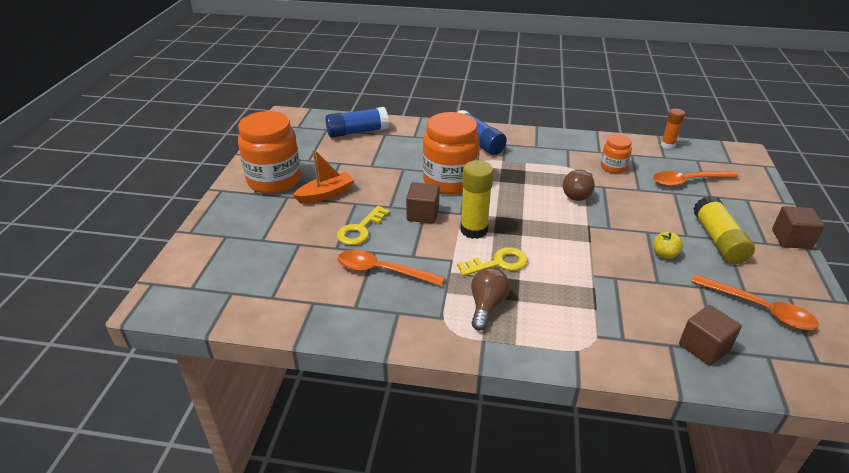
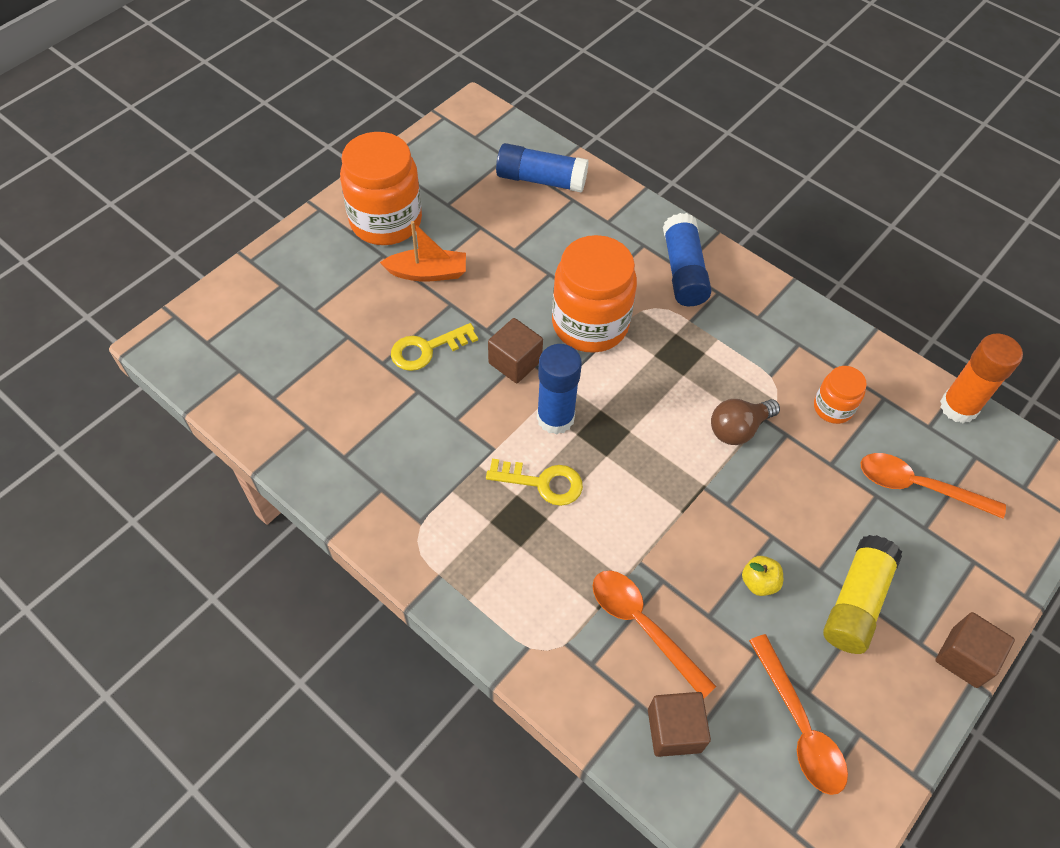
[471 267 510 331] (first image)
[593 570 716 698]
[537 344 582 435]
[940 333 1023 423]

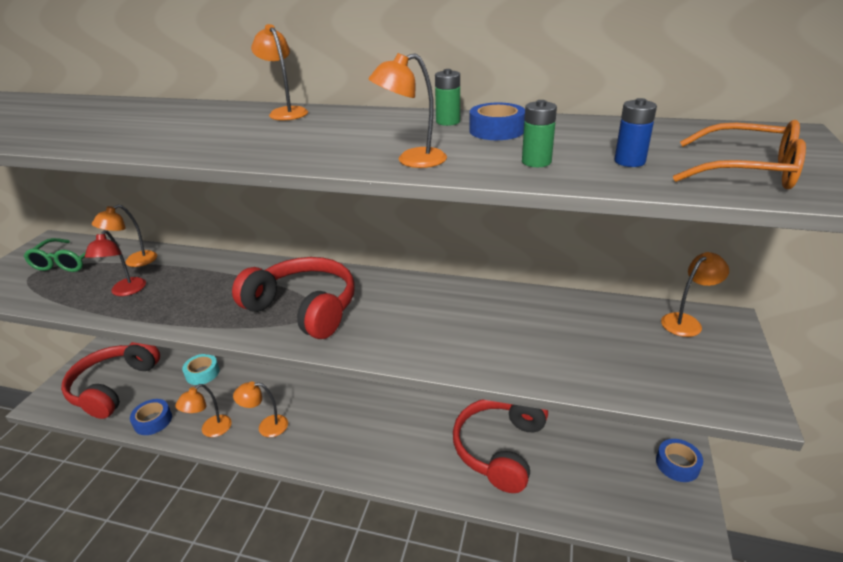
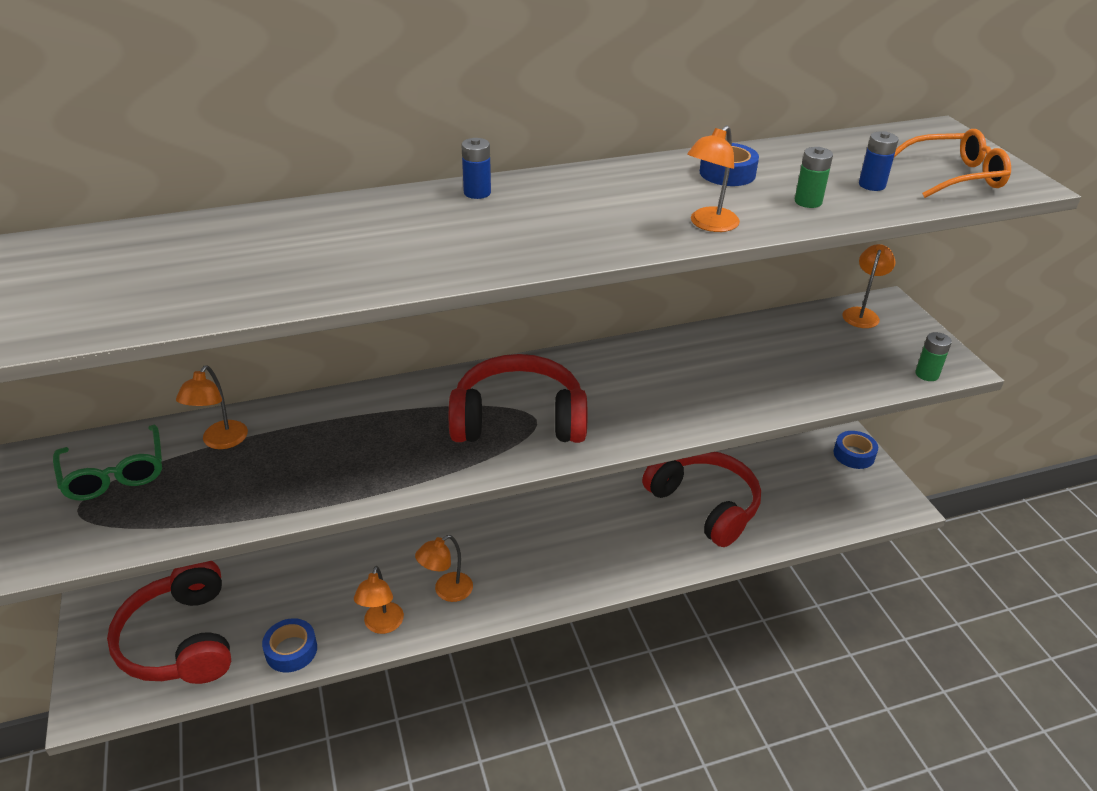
[85 230 146 296] (first image)
[182 354 219 385] (first image)
[915 332 952 381]
[462 138 491 199]
[642 452 761 547]

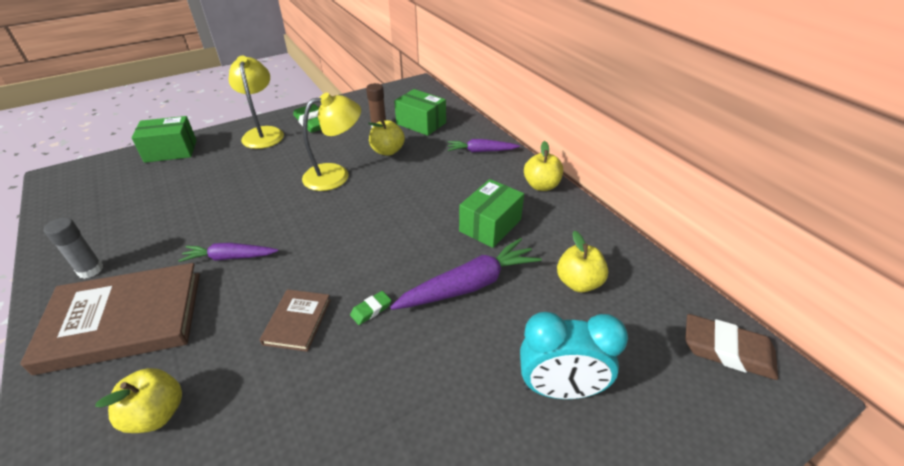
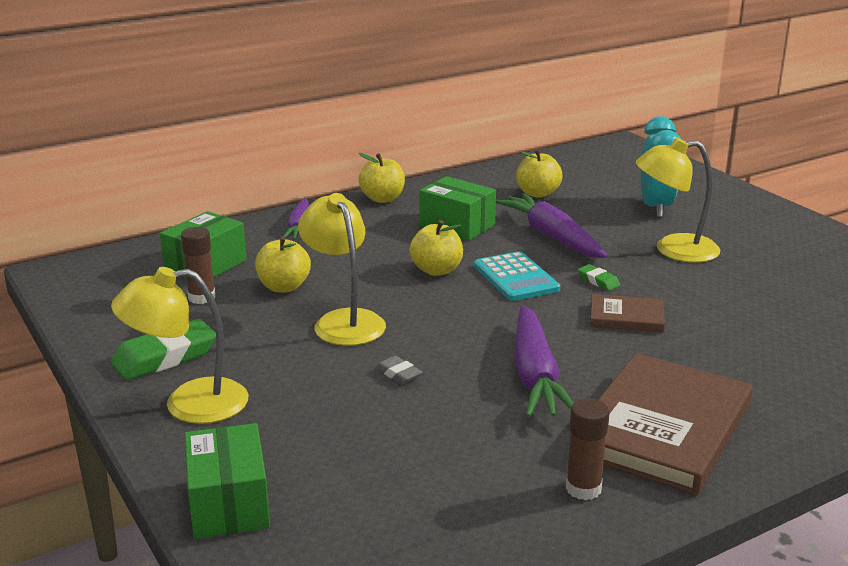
[685 314 778 380] (first image)
[375 356 422 384]
[474 251 560 301]
[636 138 720 263]
[410 220 463 276]
[566 398 610 500]
[598 353 753 496]
[514 305 574 417]

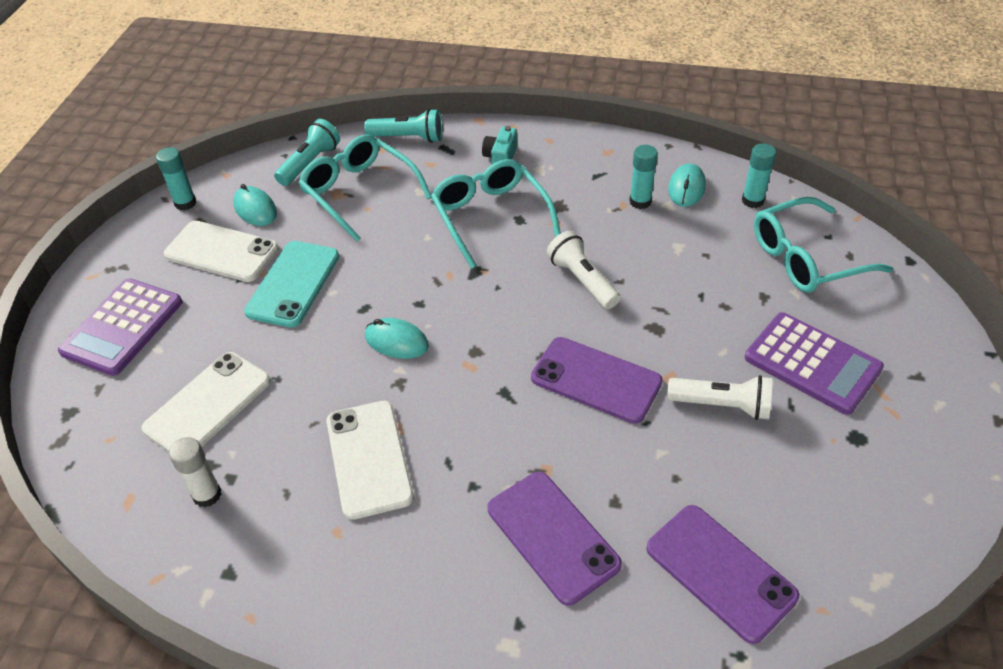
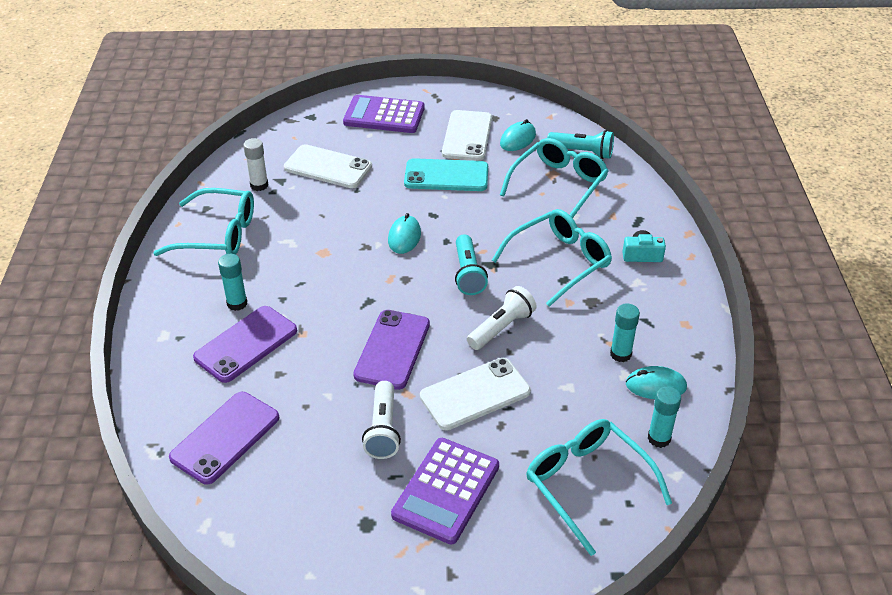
[153 188 254 256]
[218 254 247 311]
[420 358 531 430]
[455 234 488 295]

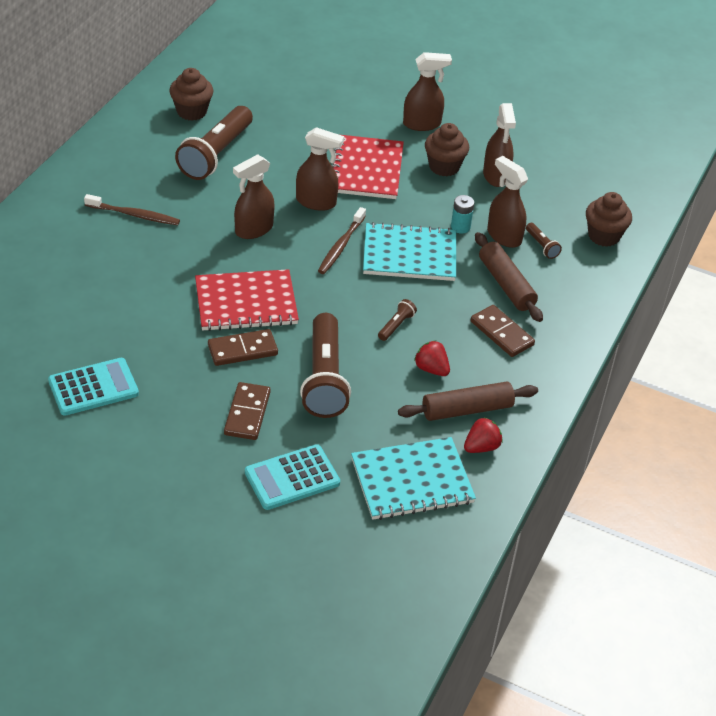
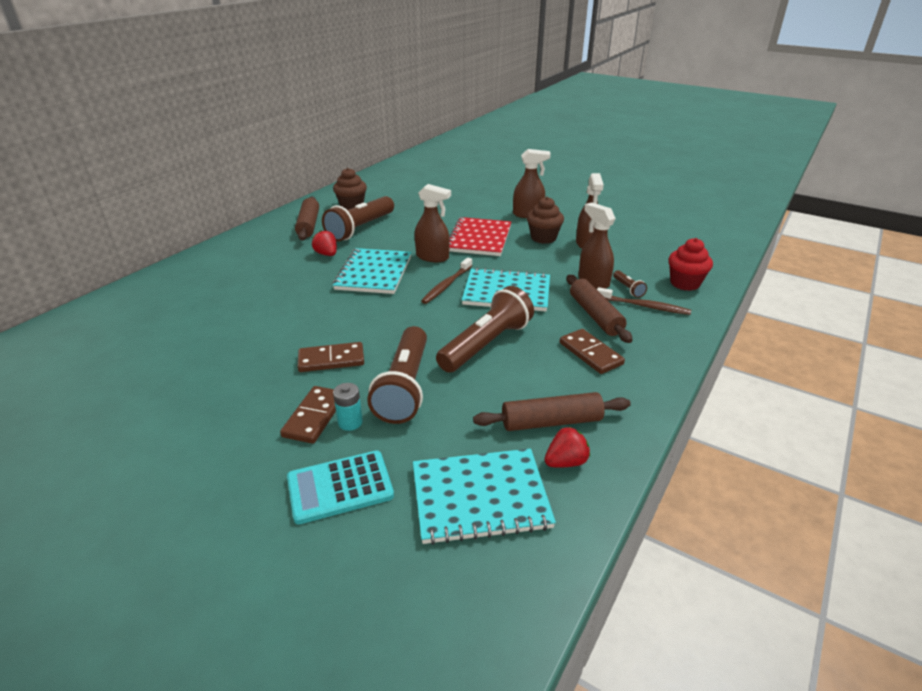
[48 358 139 416] (first image)
[195 269 299 331] (first image)
[295 197 319 240]
[597 287 691 315]
[312 230 337 256]
[333 383 363 431]
[333 248 411 294]
[668 238 713 291]
[436 286 534 373]

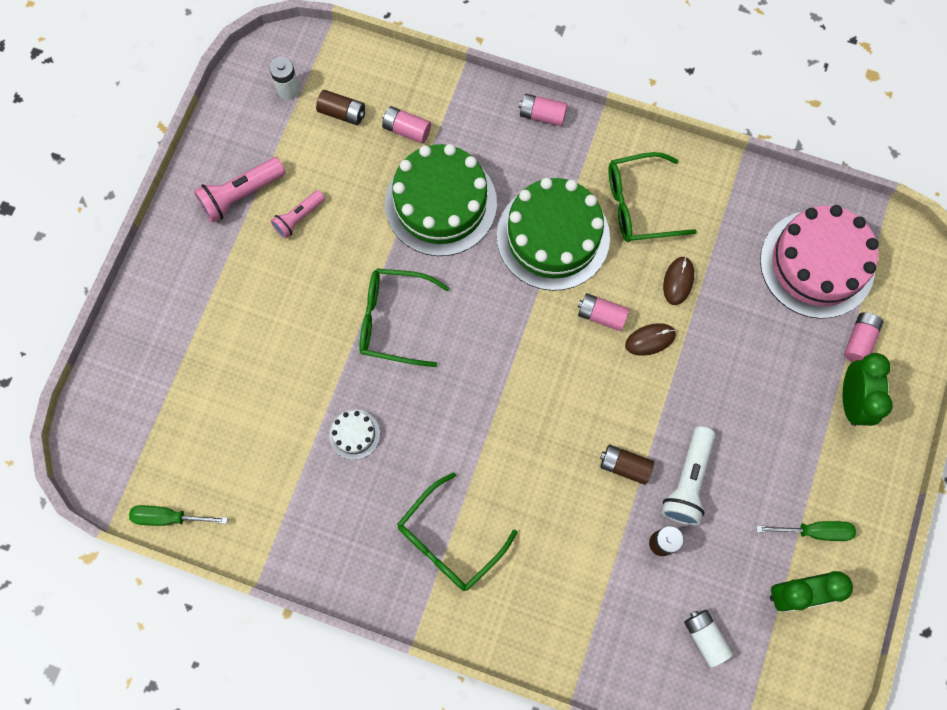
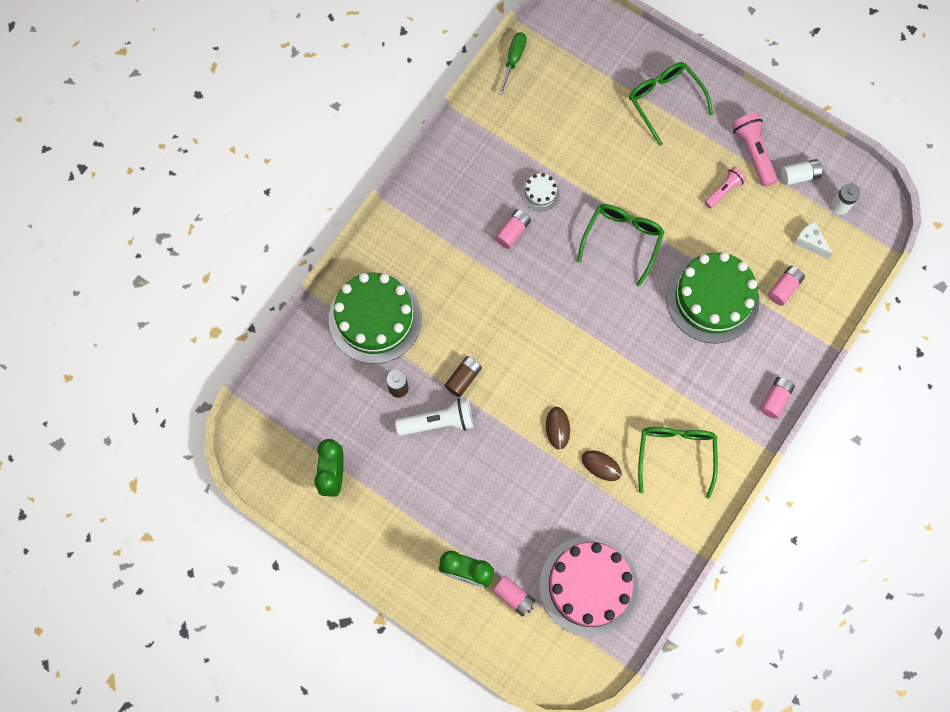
[756 521 856 541] (first image)
[629 62 713 146]
[329 273 422 364]
[495 209 531 249]
[781 159 822 185]
[793 221 833 259]
[704 167 746 209]
[395 398 474 436]

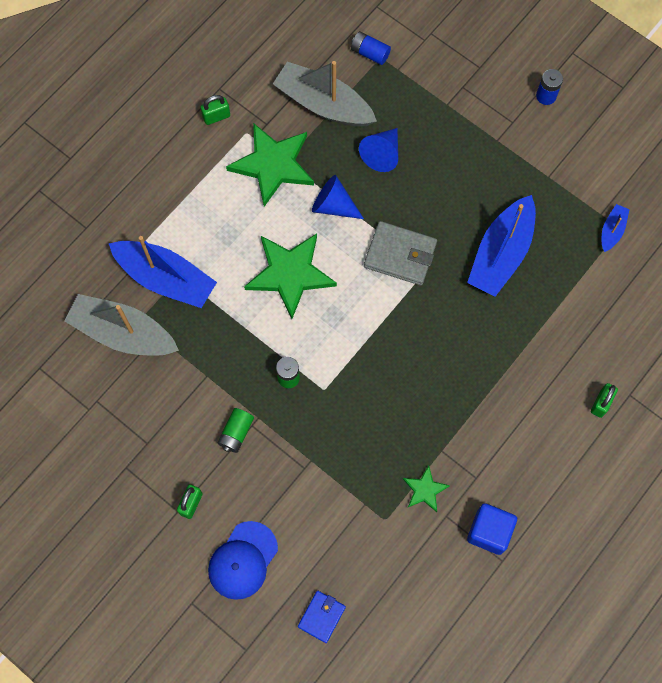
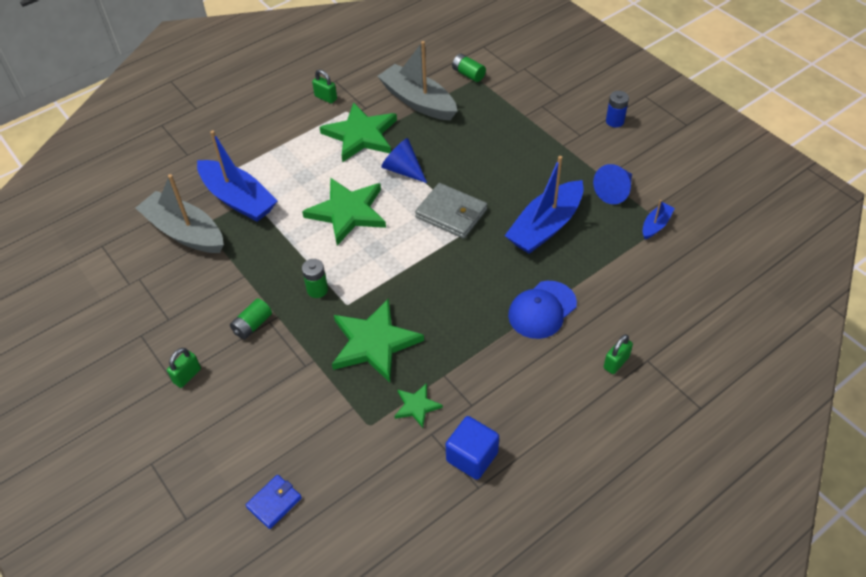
[332 298 424 383]
[508 281 577 339]
[593 164 632 204]
[452 54 486 82]
[312 69 337 104]

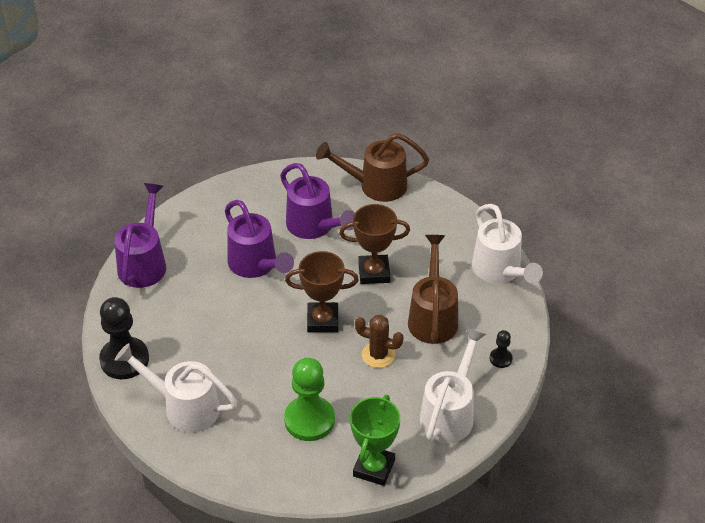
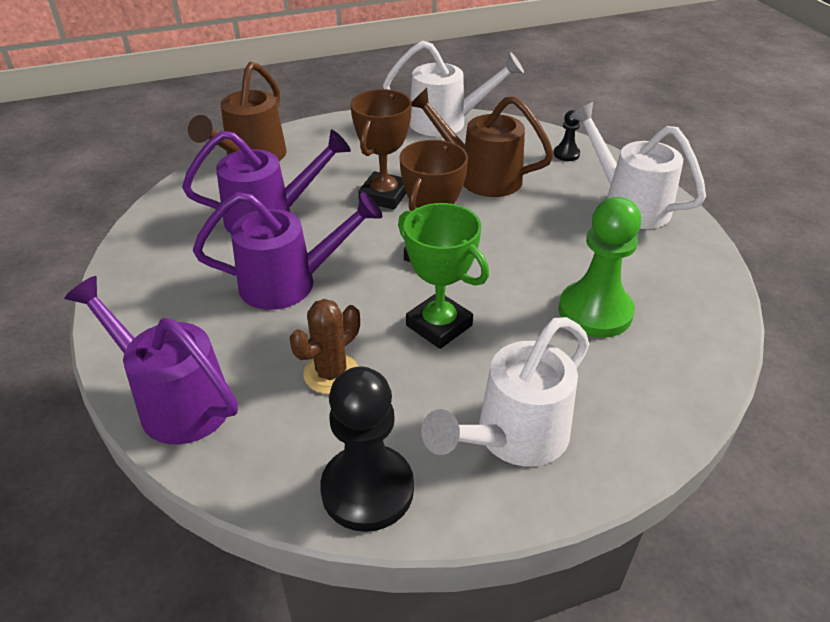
[398 203 489 349]
[290 299 360 394]

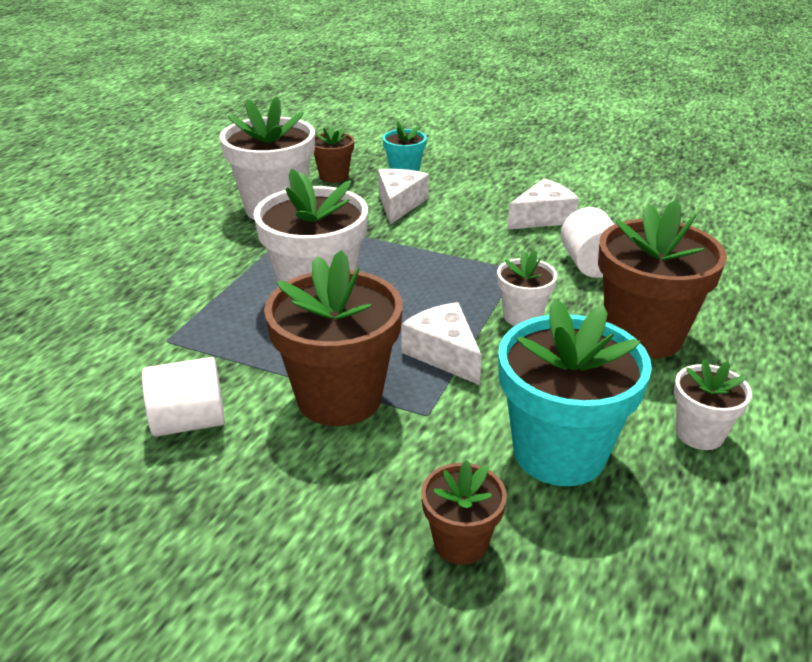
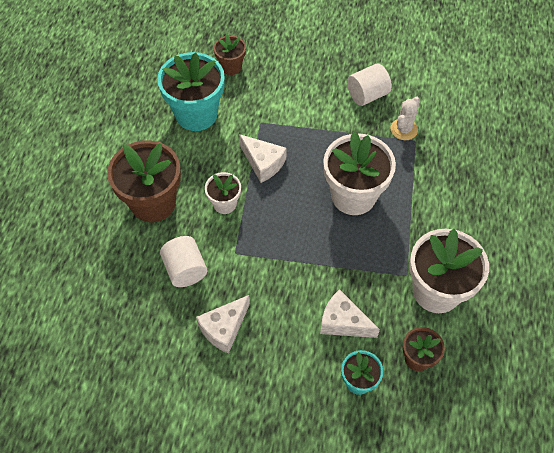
[264 250 403 426] (first image)
[674 358 752 450] (first image)
[390 96 420 140]
[320 289 380 338]

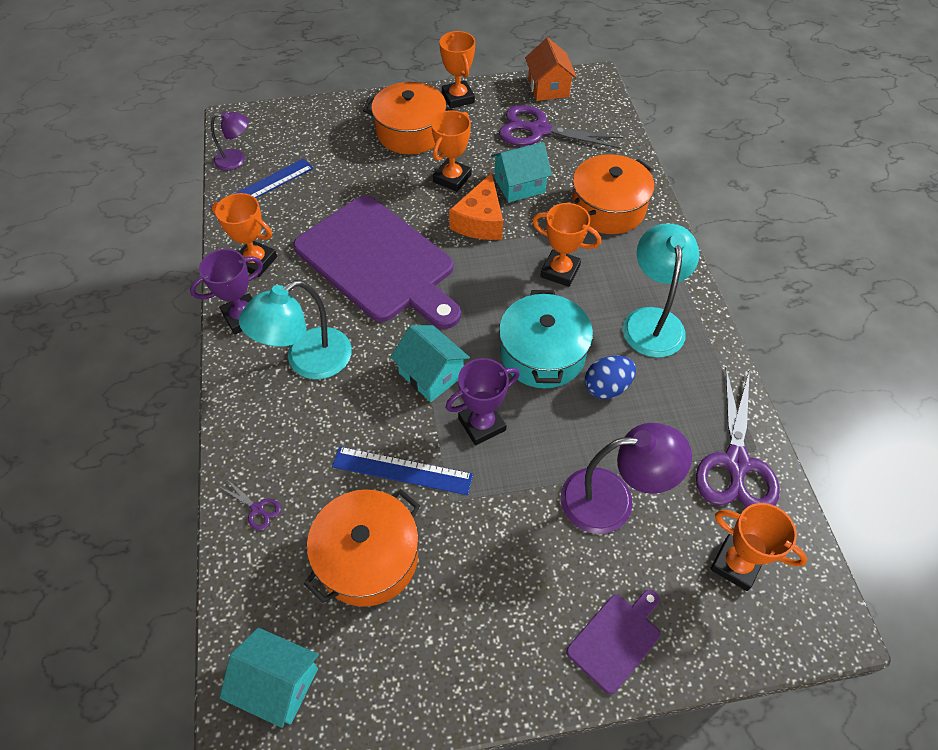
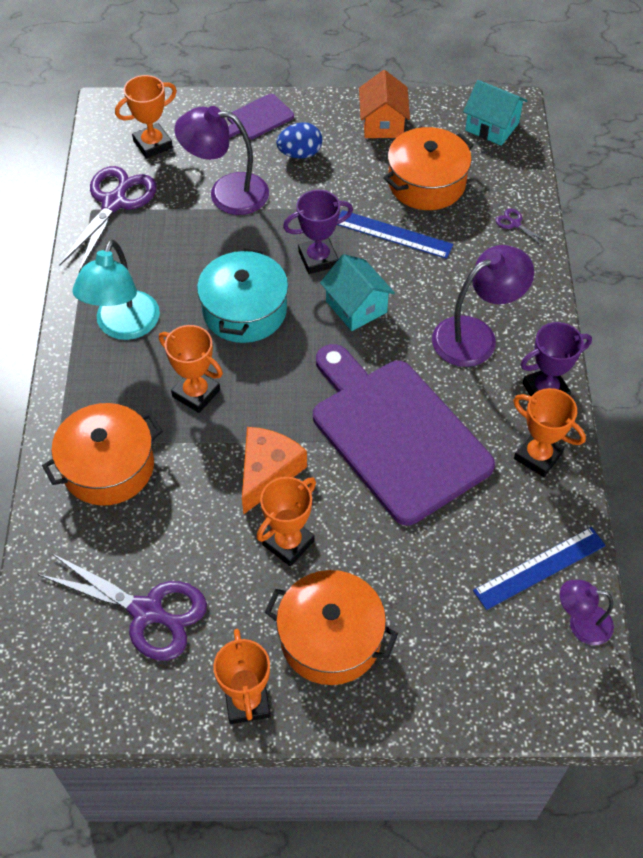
[491 142 552 202] (first image)
[359 70 410 138]
[276 122 322 159]
[432 245 534 367]
[115 75 177 159]

